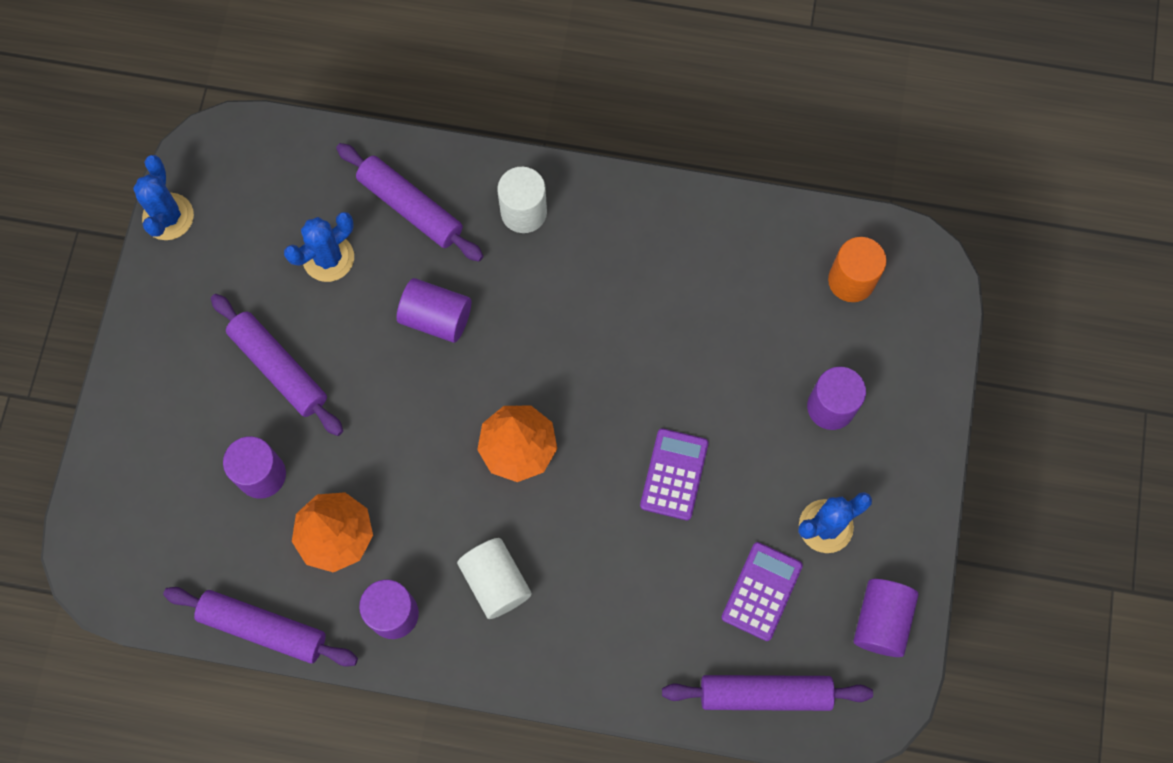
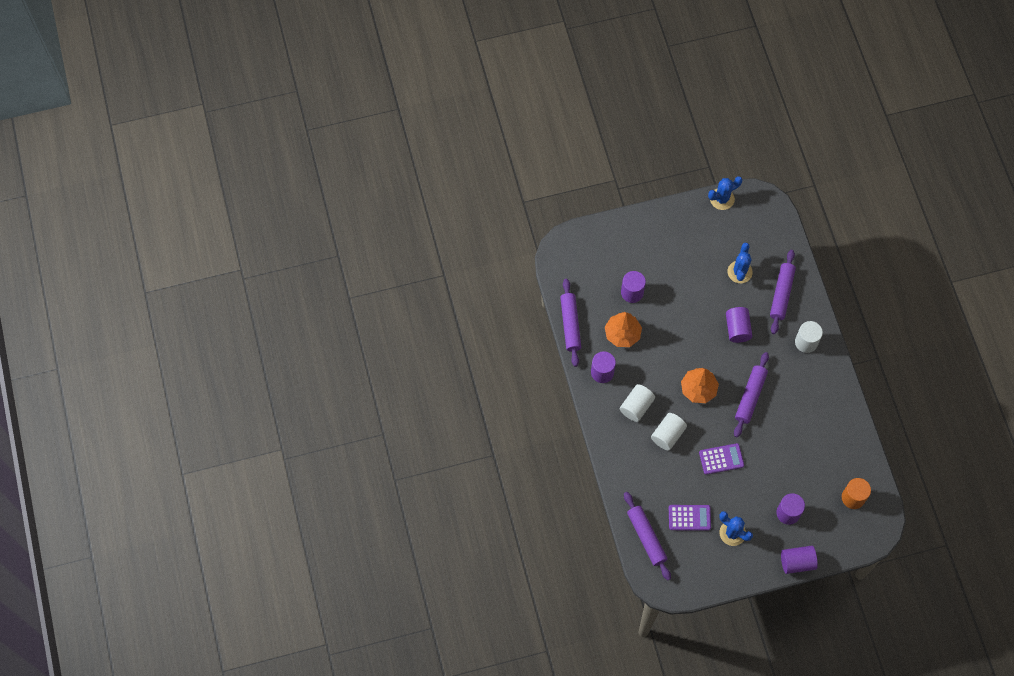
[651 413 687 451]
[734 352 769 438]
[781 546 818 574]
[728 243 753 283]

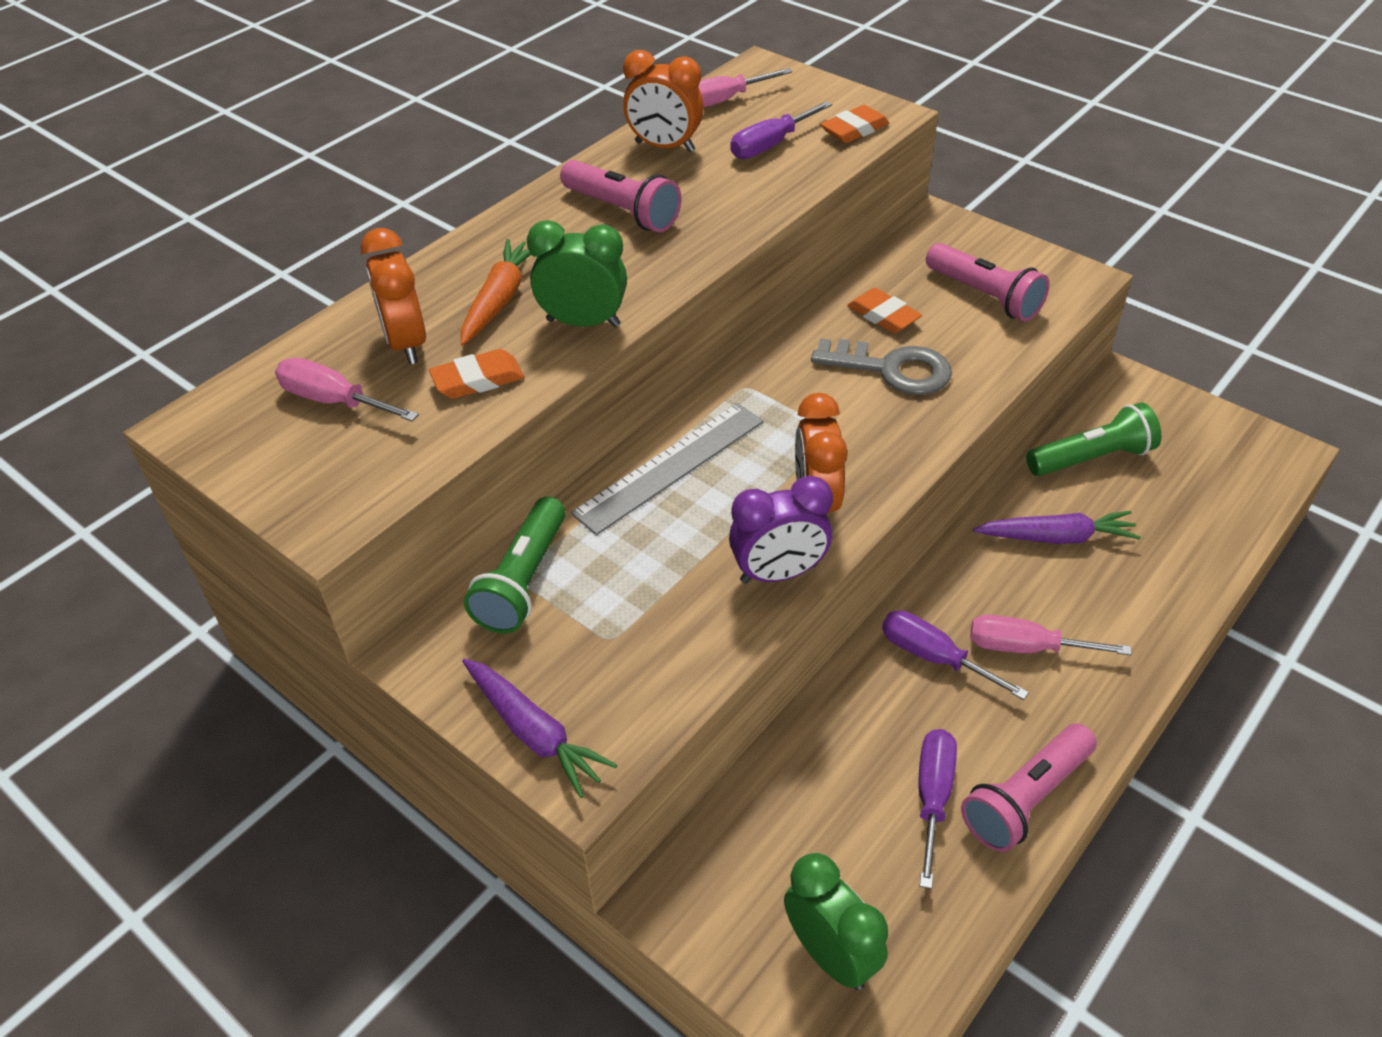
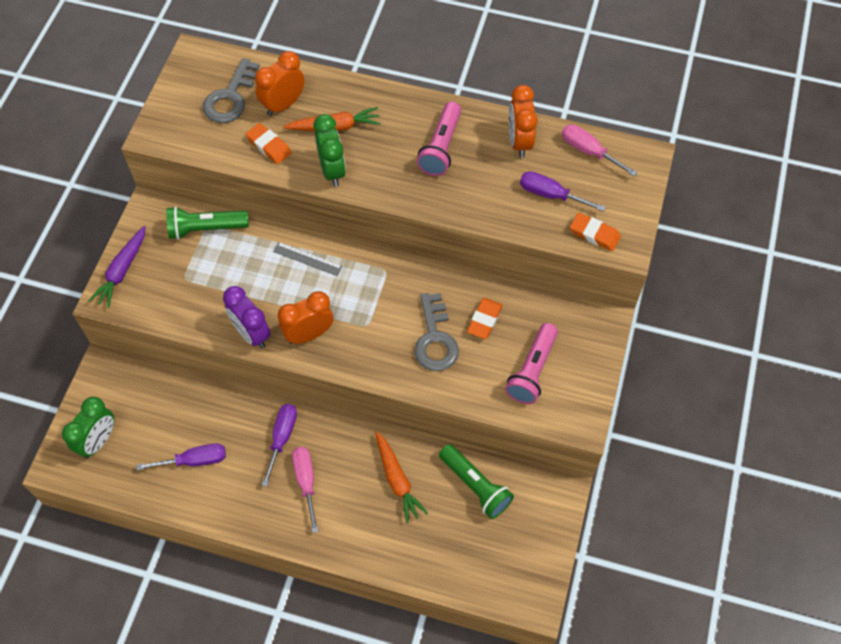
[961 724 1097 852] (first image)
[203 58 260 123]
[375 431 428 523]
[273 242 343 276]

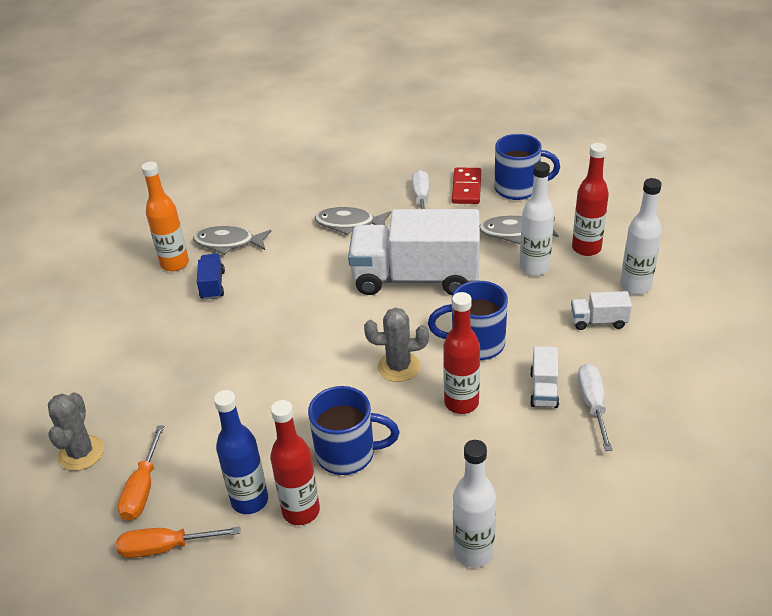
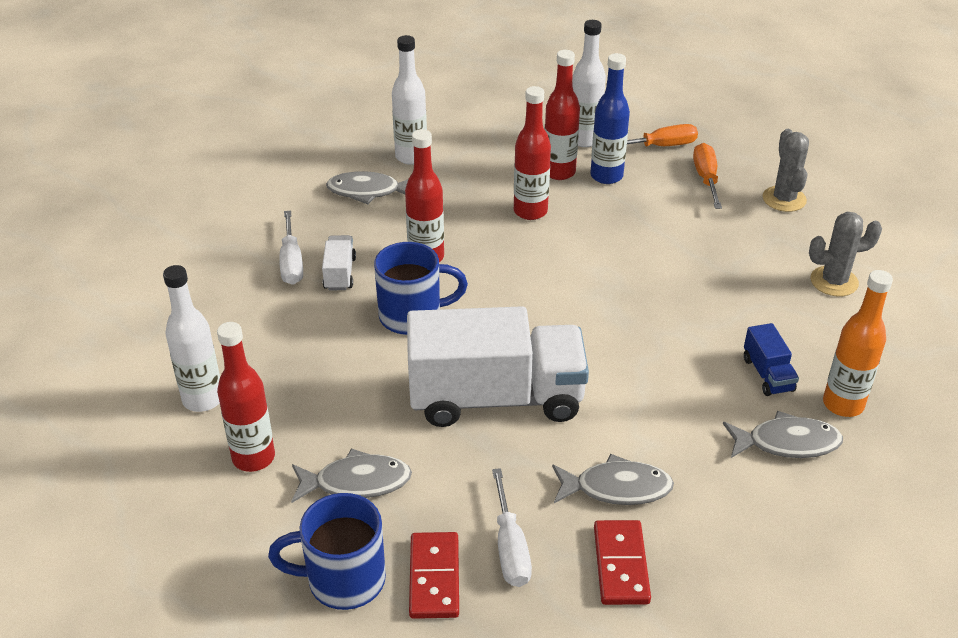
[571 291 632 330] (first image)
[326 171 408 204]
[594 520 651 605]
[809 212 882 296]
[572 20 606 147]
[514 86 551 220]

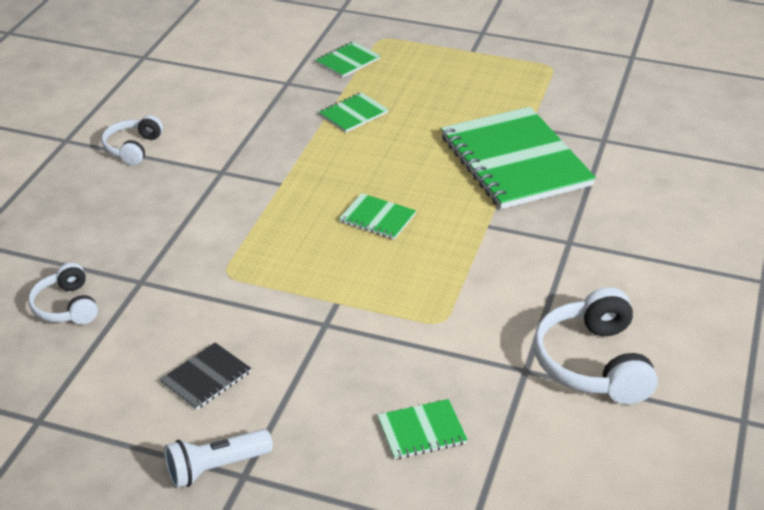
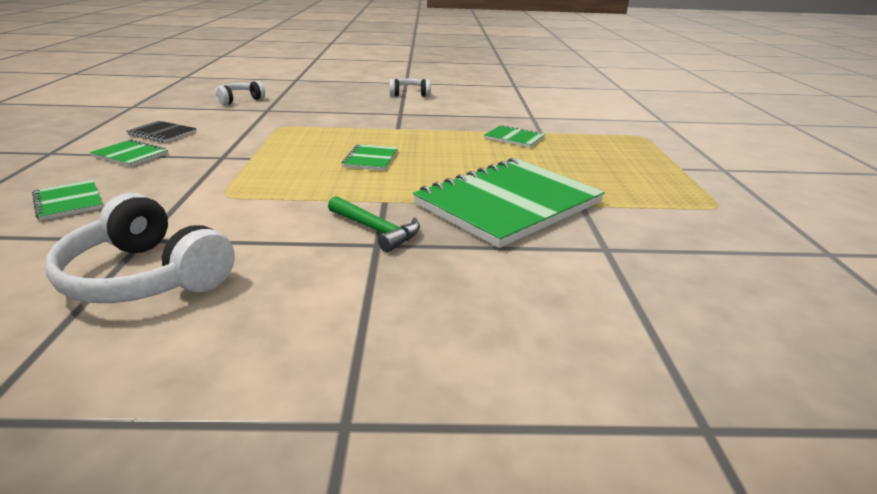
[164 429 273 488] (first image)
[328 196 420 252]
[90 139 168 167]
[45 193 235 303]

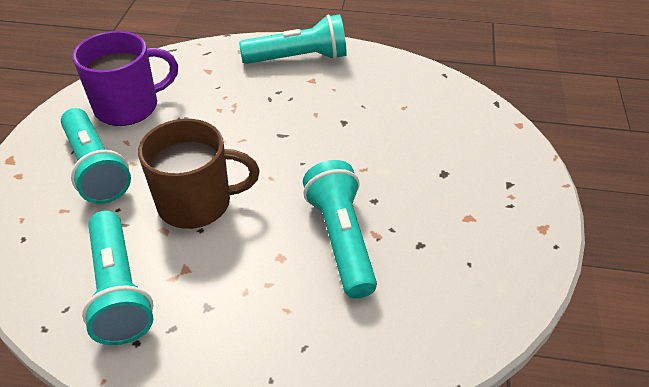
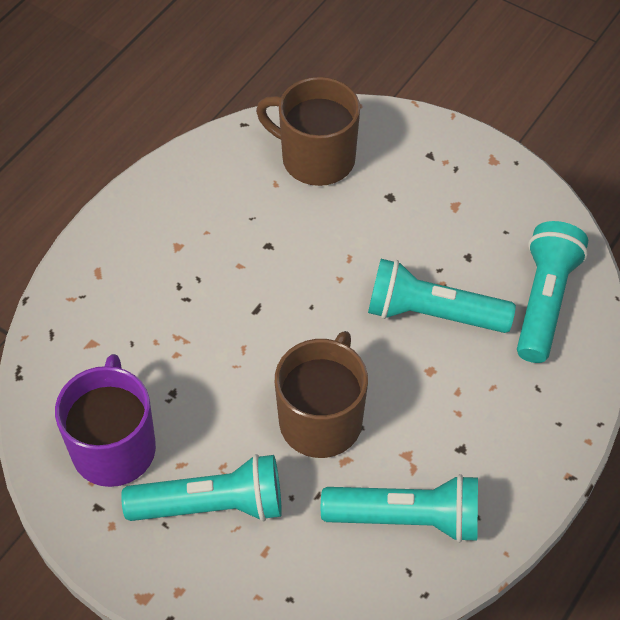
[256 77 360 186]
[517 221 588 363]

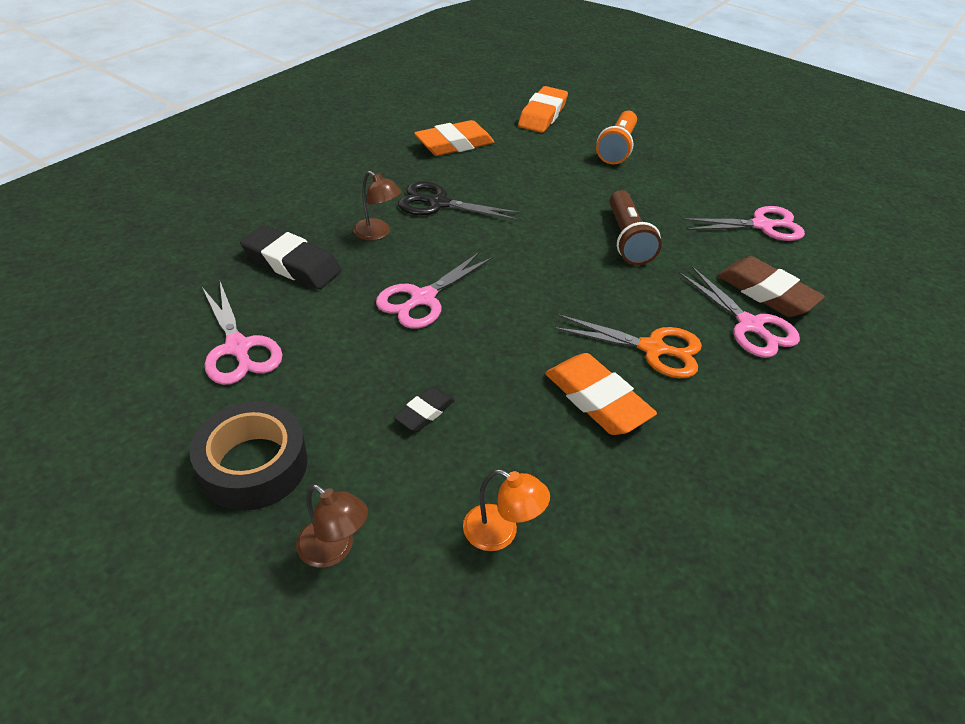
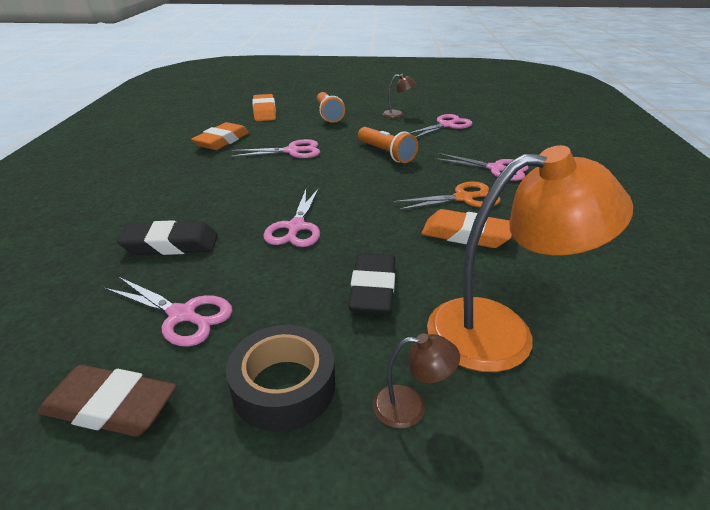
[398 181 521 220] (first image)
[231 139 320 158]
[383 73 416 118]
[38 365 176 436]
[358 127 418 163]
[348 253 395 314]
[427 145 633 372]

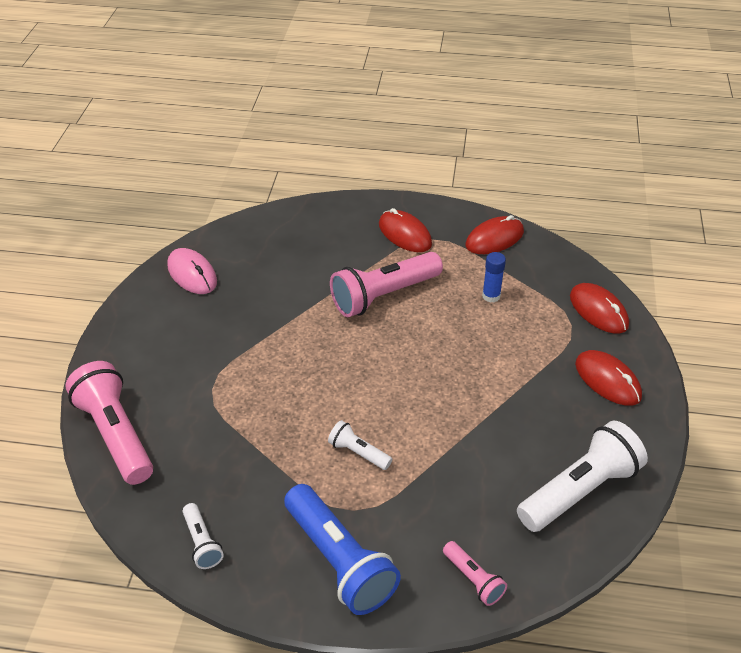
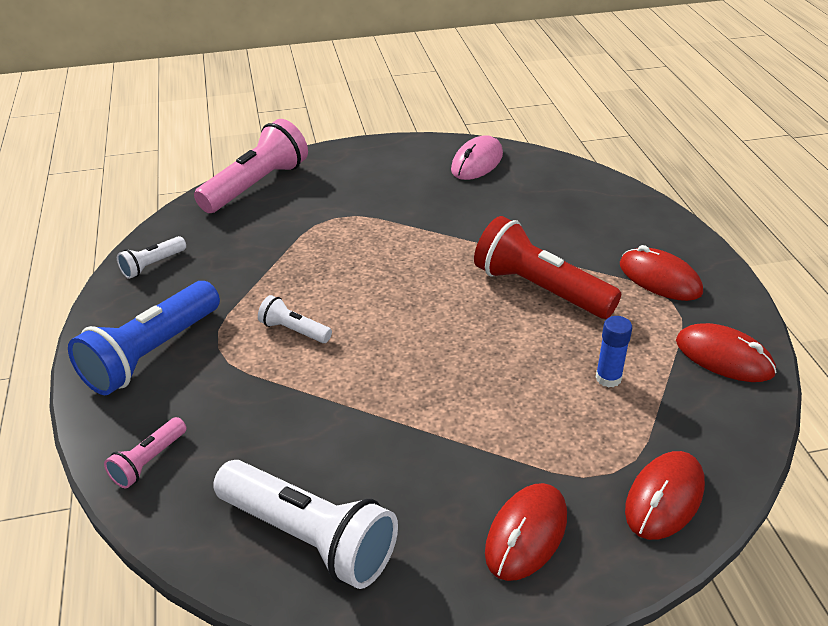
[474 216 621 319]
[258 295 332 343]
[620 245 703 301]

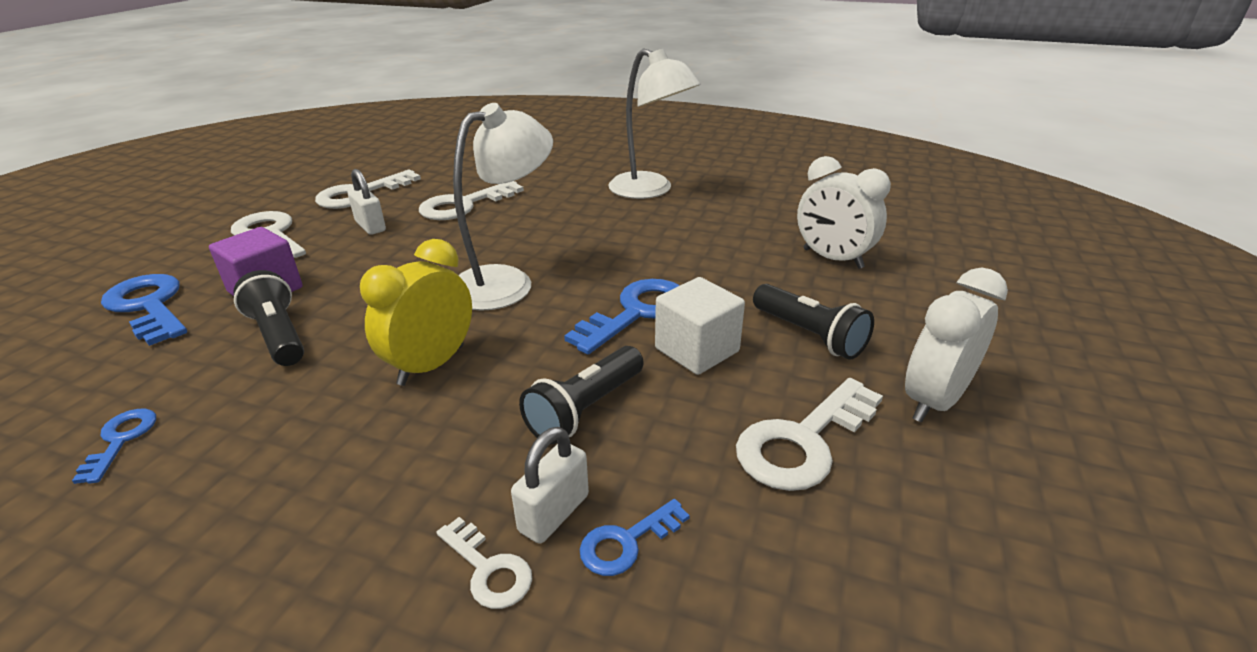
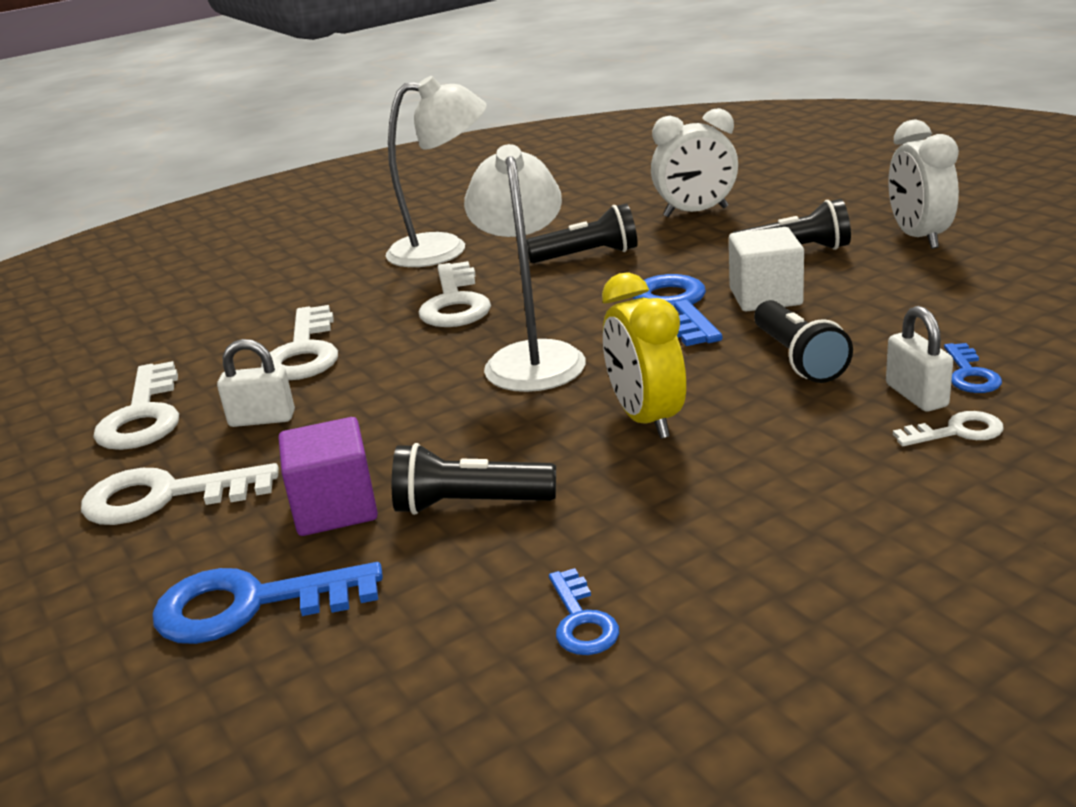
[526 204 638 263]
[419 261 491 327]
[549 568 619 655]

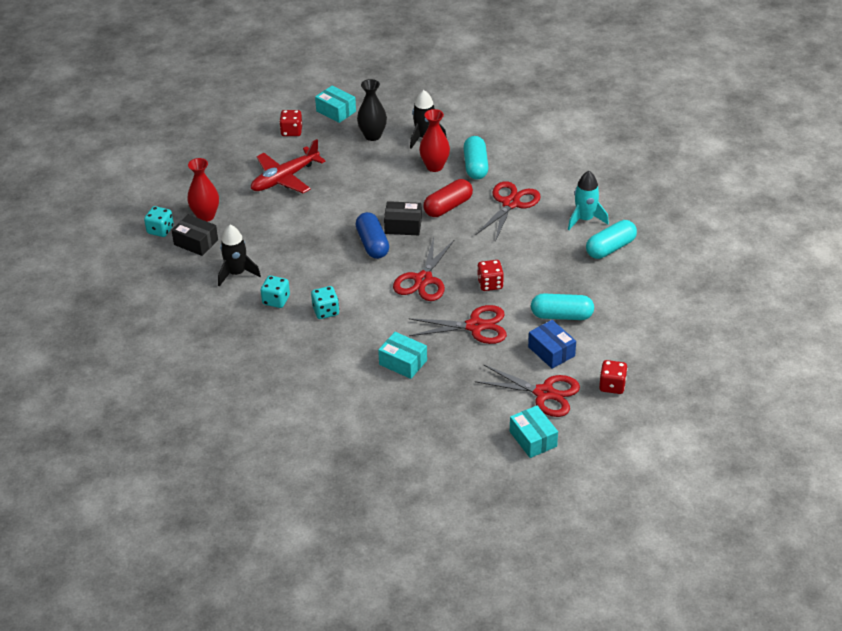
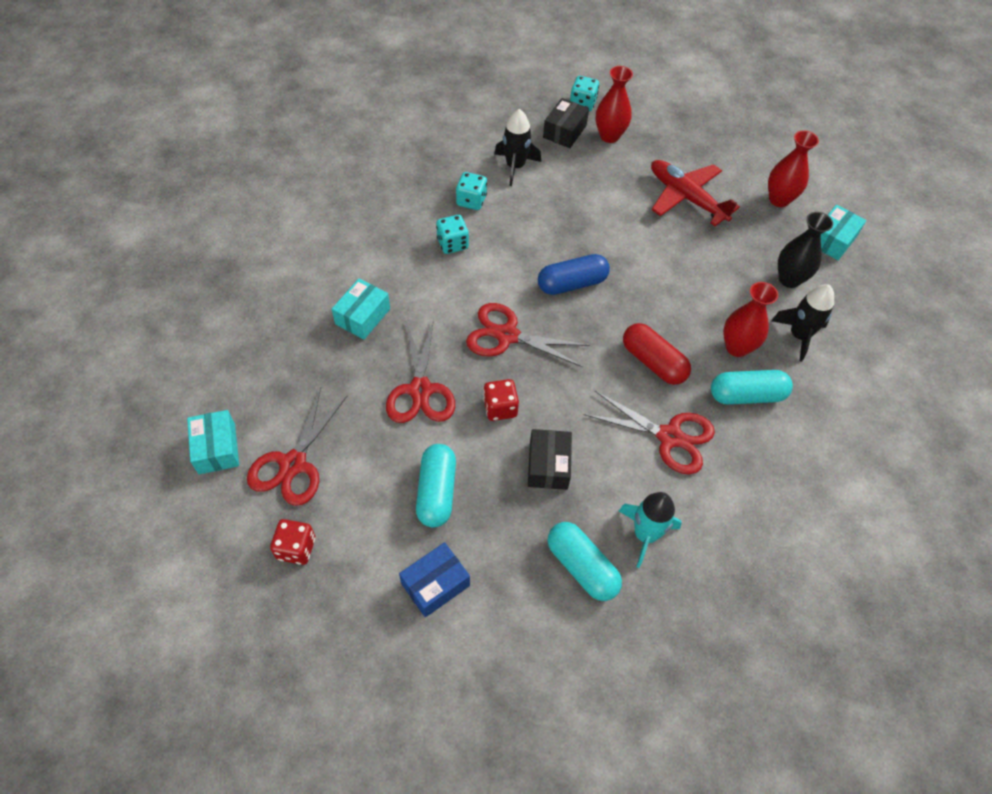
[528 429 572 490]
[399 542 470 617]
[768 130 819 207]
[187 410 239 474]

